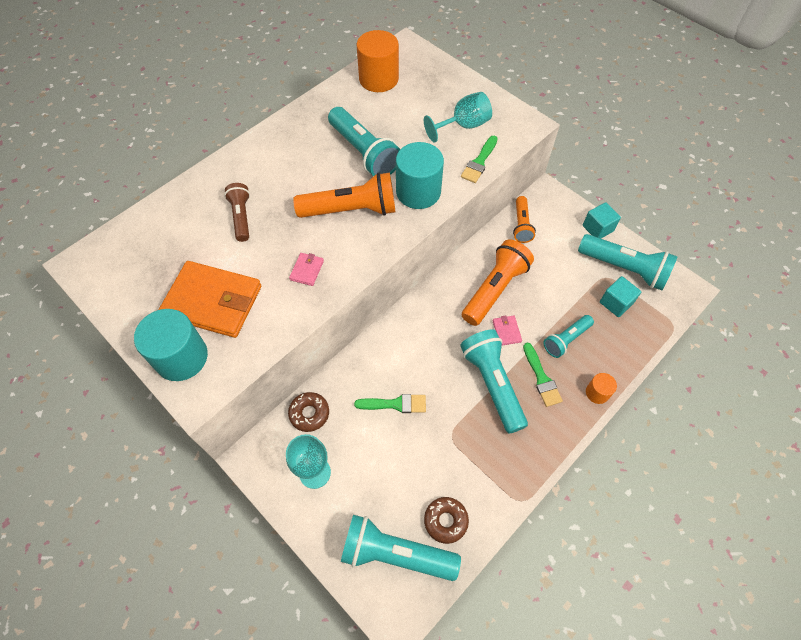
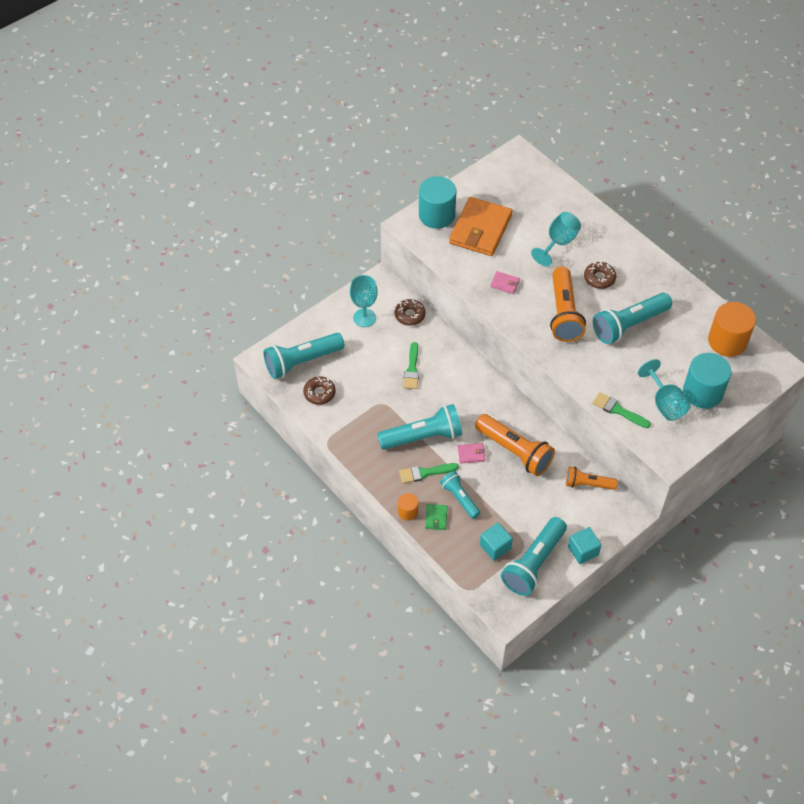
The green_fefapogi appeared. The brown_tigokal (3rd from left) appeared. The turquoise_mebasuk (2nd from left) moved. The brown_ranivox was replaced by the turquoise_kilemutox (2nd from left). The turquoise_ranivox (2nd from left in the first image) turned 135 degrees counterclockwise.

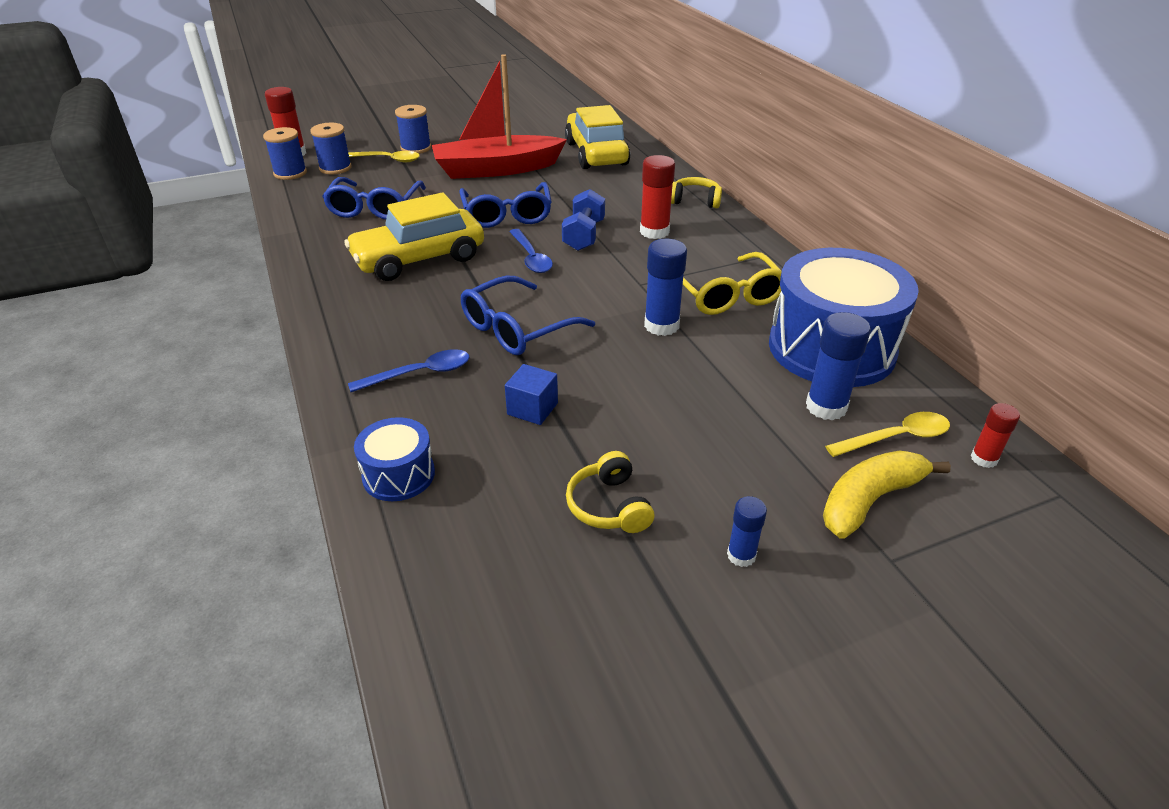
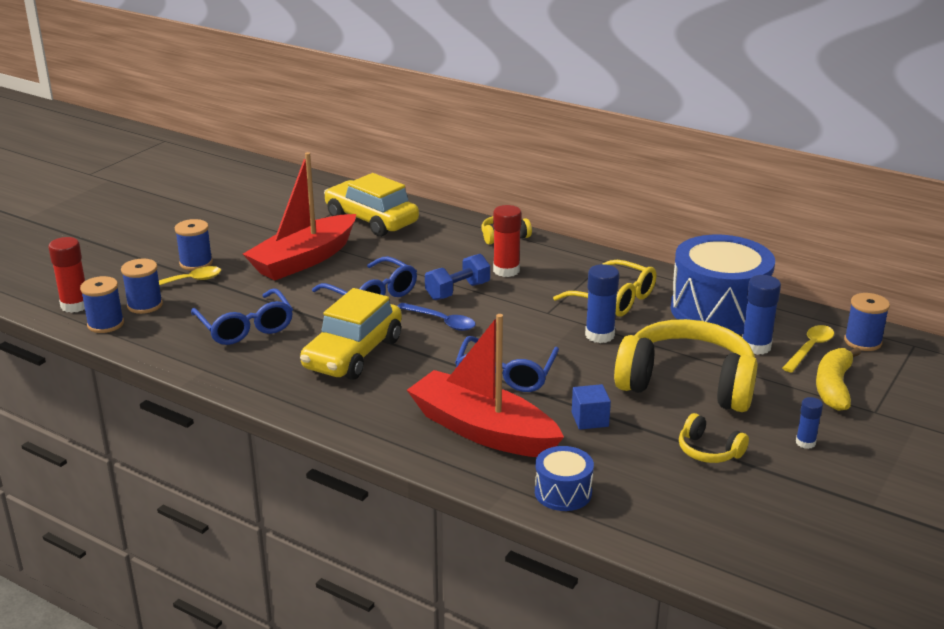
The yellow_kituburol (2nd from left) appeared. The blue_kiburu (1st from left) was replaced by the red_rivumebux (2nd from left). The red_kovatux (3rd from left) was replaced by the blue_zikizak (4th from left). The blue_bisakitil turned 75 degrees clockwise.

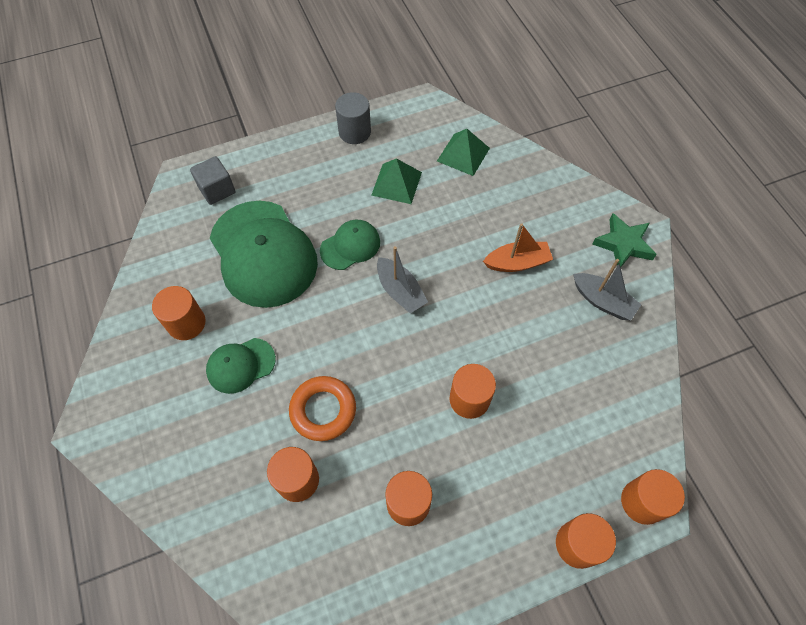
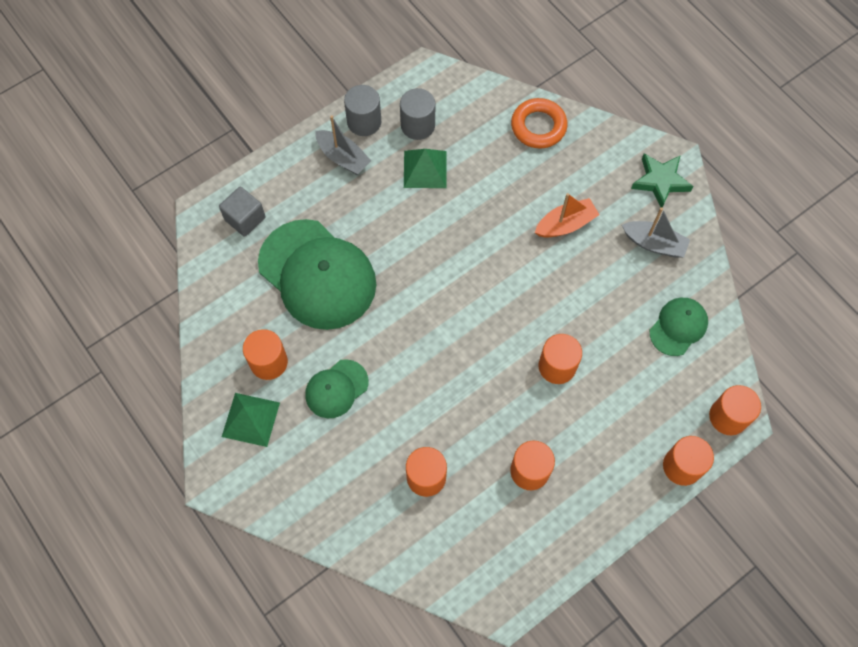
The grey_mebasuk (2nd from left) appeared. The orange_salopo moved. The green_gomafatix (3rd from left) moved. The grey_rivumebux (1st from left) moved. The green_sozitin (2nd from left in the first image) moved.

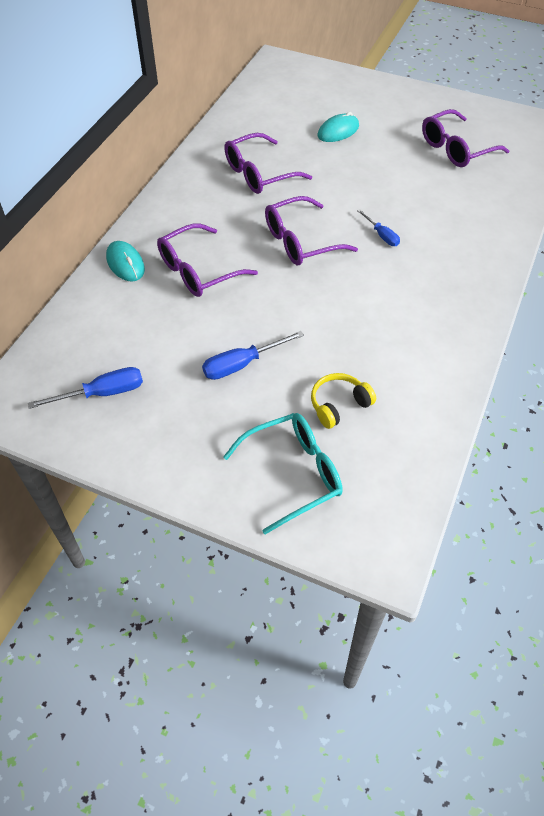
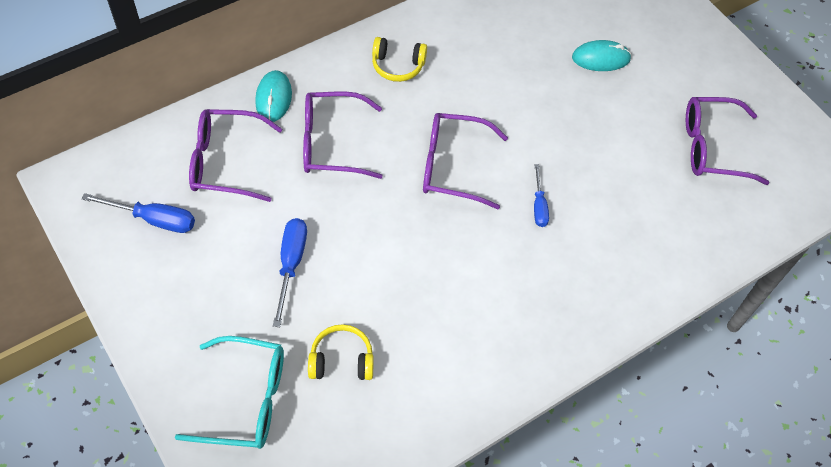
The yellow_kituburol (2nd from left) appeared. The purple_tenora (2nd from left in the first image) moved. The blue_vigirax (2nd from left) turned 90 degrees clockwise.

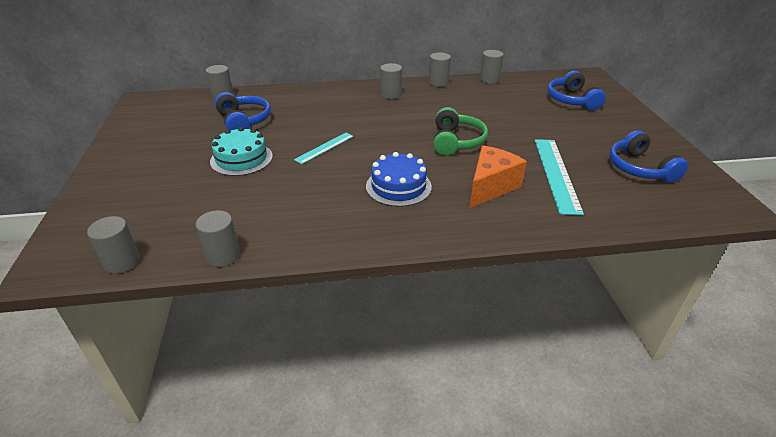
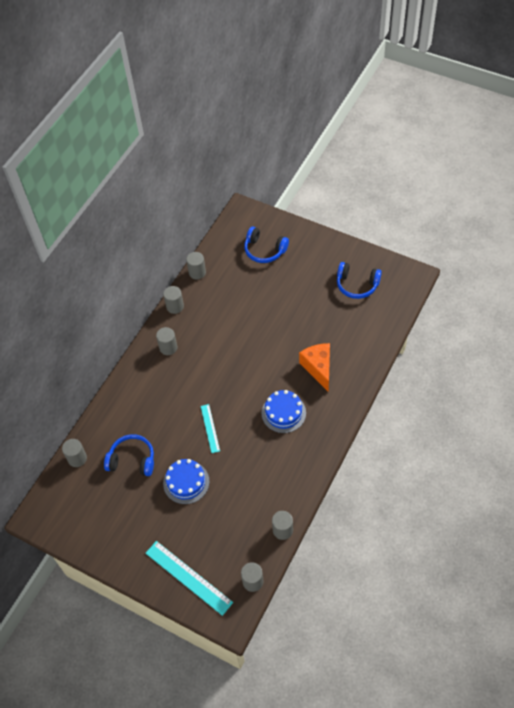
The green_kituburol disappeared. The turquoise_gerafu (2nd from left in the first image) moved. The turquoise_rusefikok became the blue_rusefikok (1st from left).

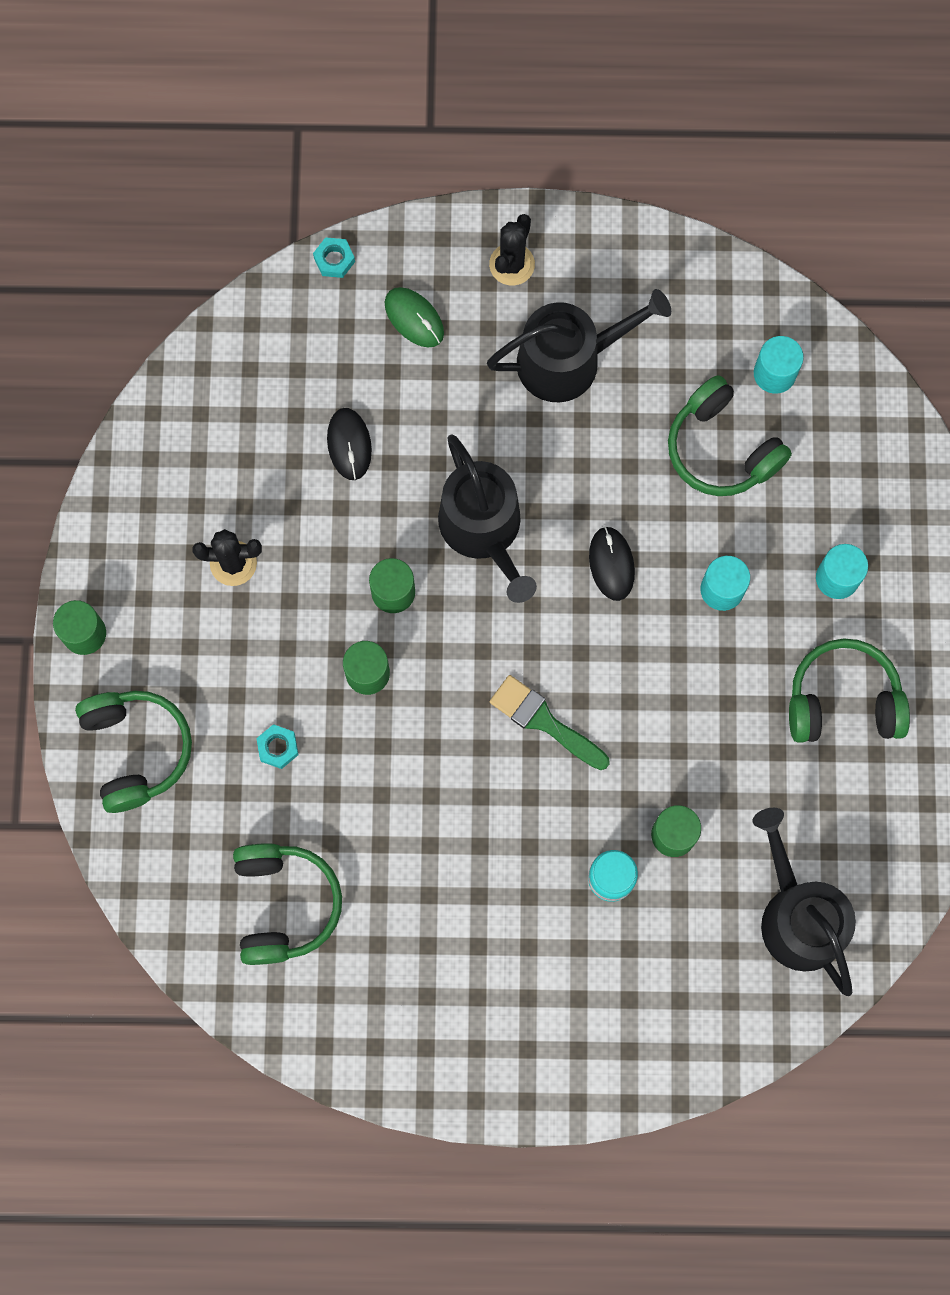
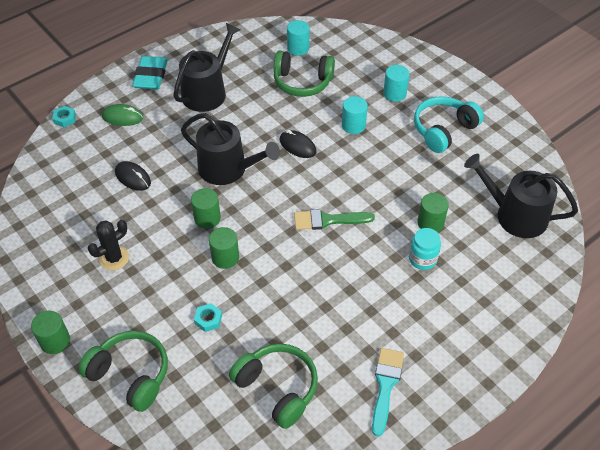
The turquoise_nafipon appeared. The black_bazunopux (2nd from left) was replaced by the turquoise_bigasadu. The green_kituburol (4th from left) became the turquoise_kituburol.

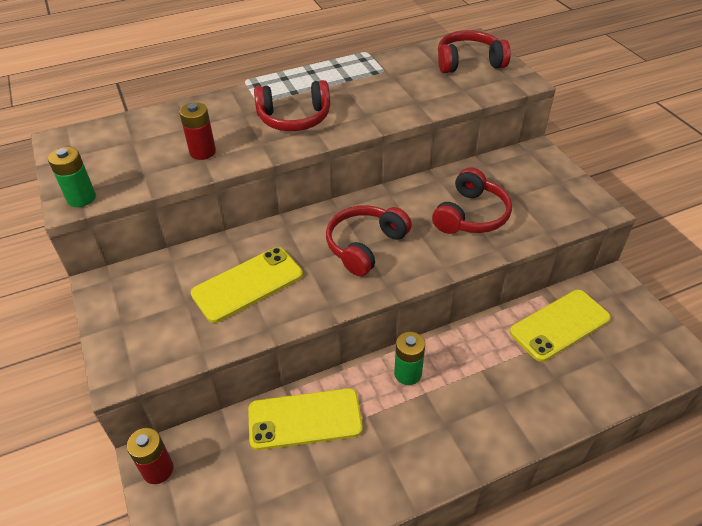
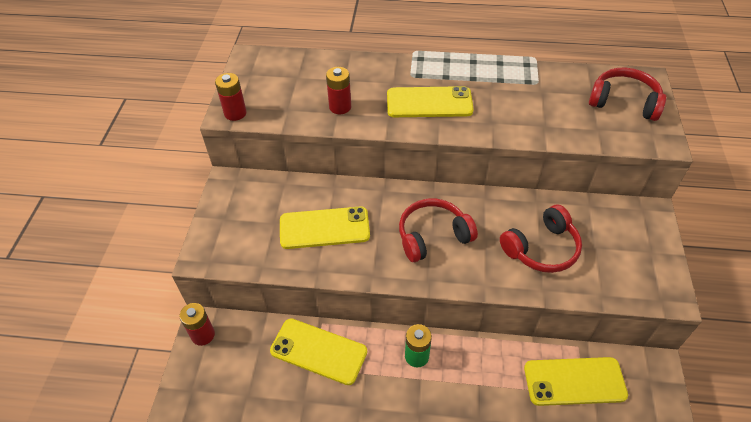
The red_kituburol (1st from left) was replaced by the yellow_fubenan (3rd from left). The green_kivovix (1st from left) became the red_kivovix (2nd from left).

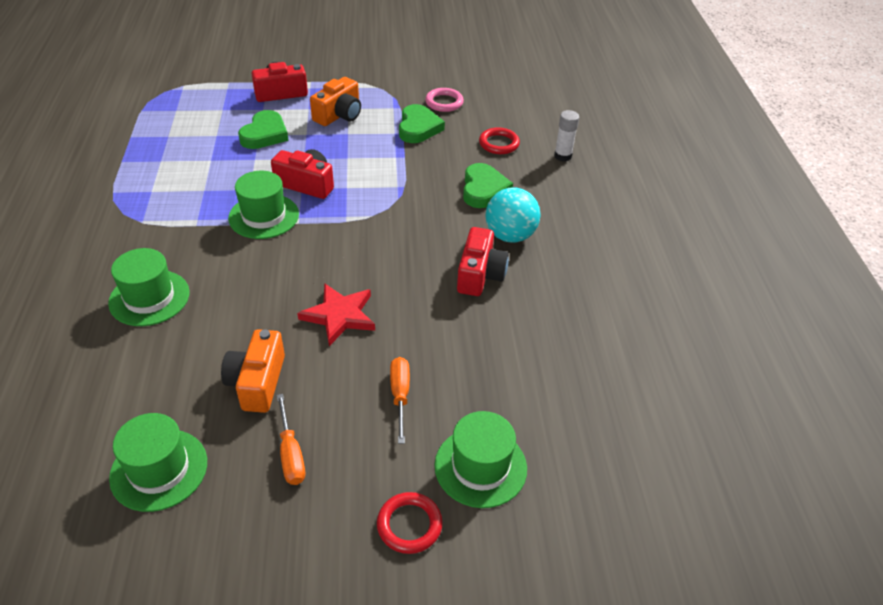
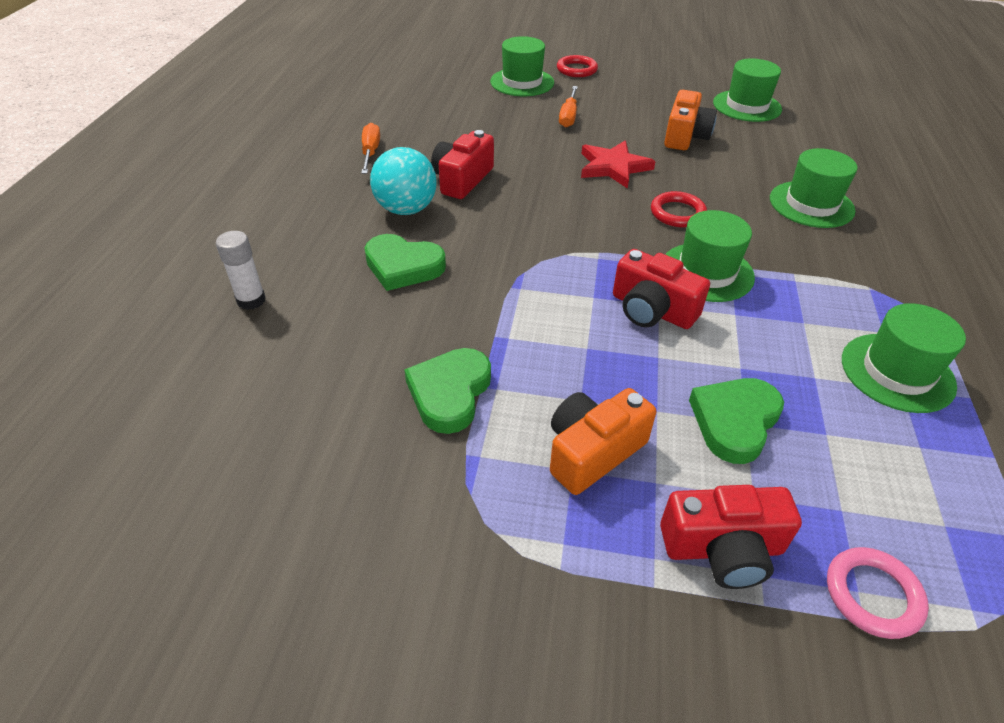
The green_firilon (5th from left) appeared. The orange_vigirax (1st from left) moved. The pink_salopo moved. The red_salopo (2nd from left) moved. The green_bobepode (3rd from left in the first image) turned 90 degrees counterclockwise.

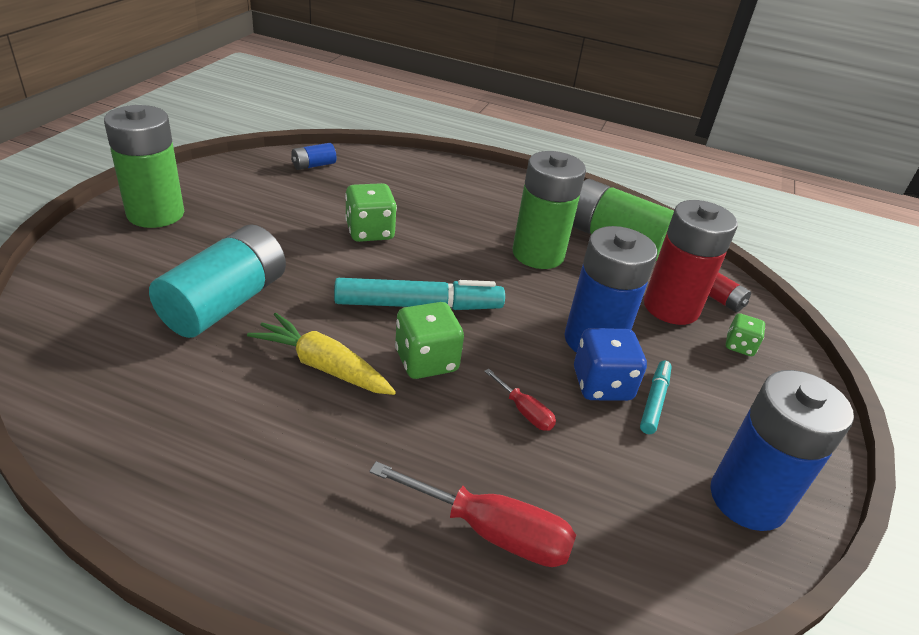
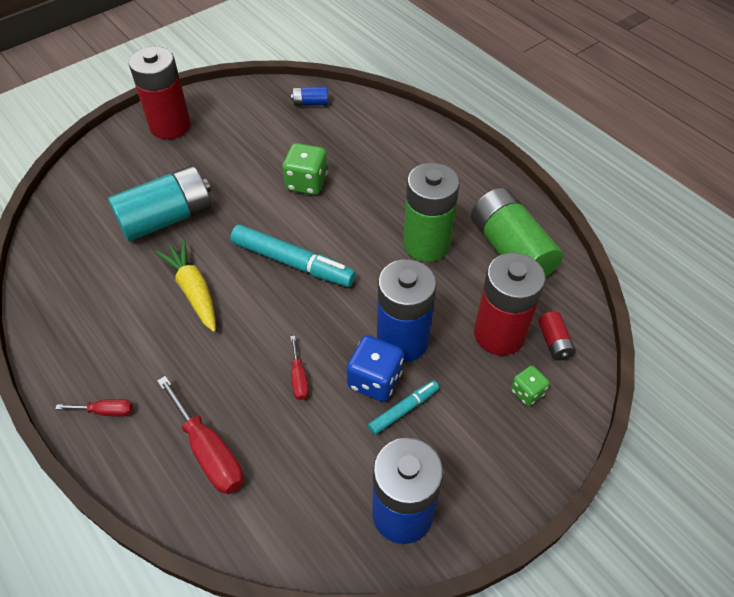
The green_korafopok (2nd from left) disappeared. The red_vigirax (1st from left) appeared. The green_kivovix (1st from left) became the red_kivovix (1st from left).

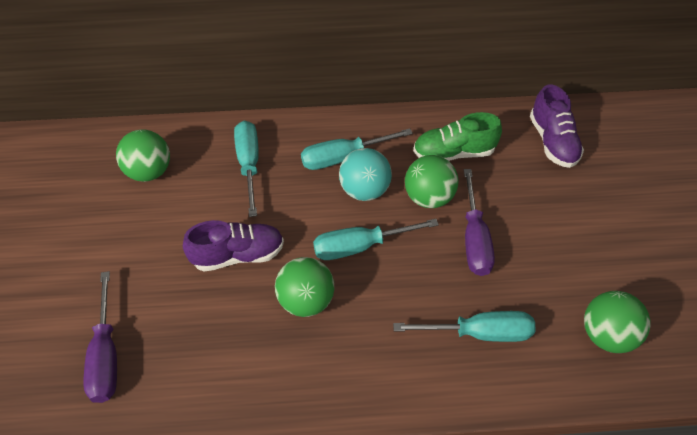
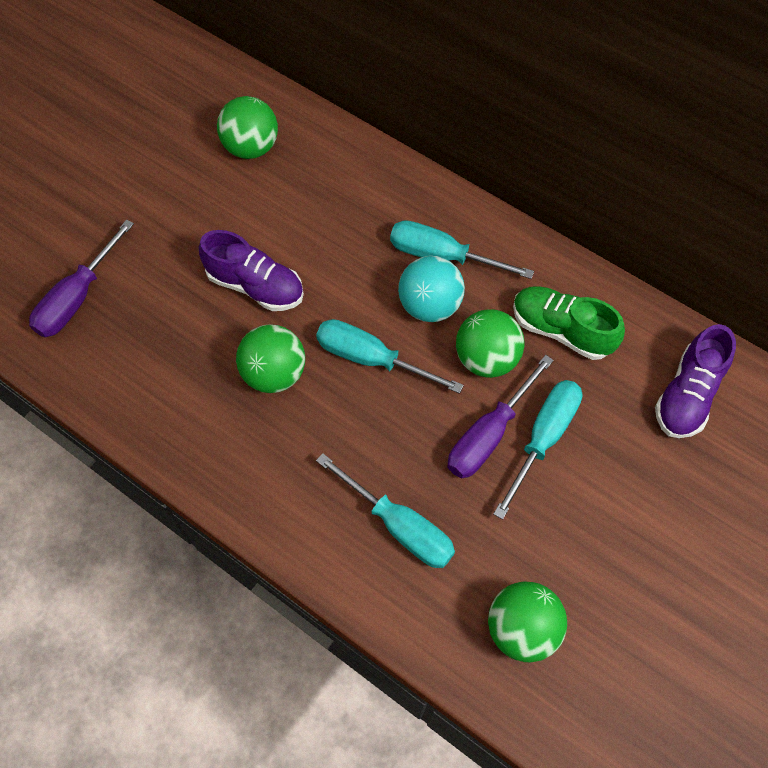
The turquoise_vigirax (1st from left in the first image) moved.

